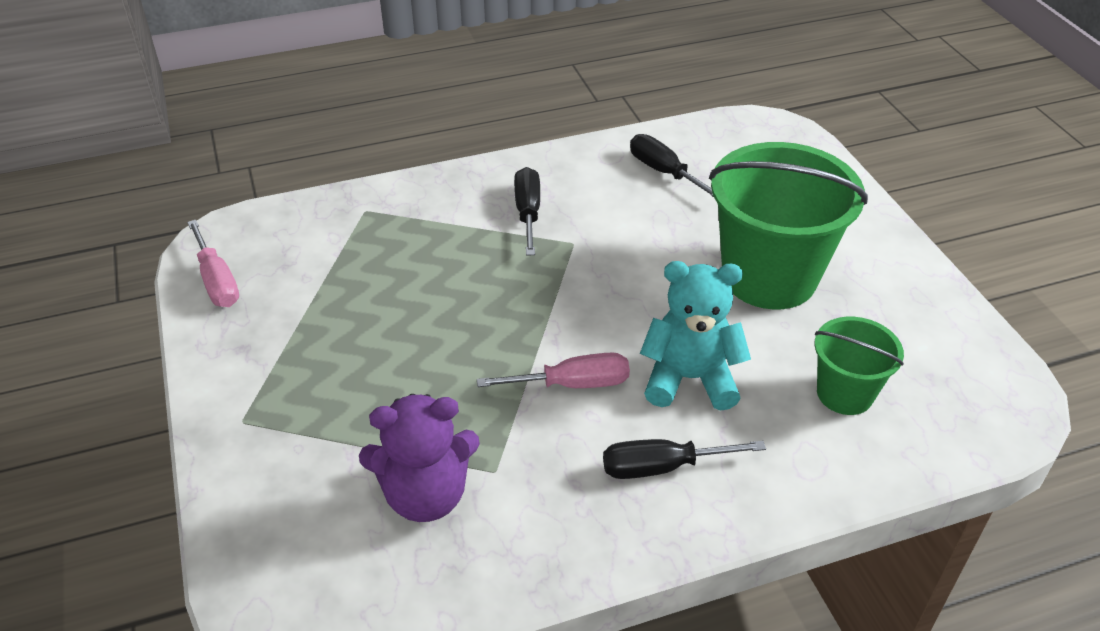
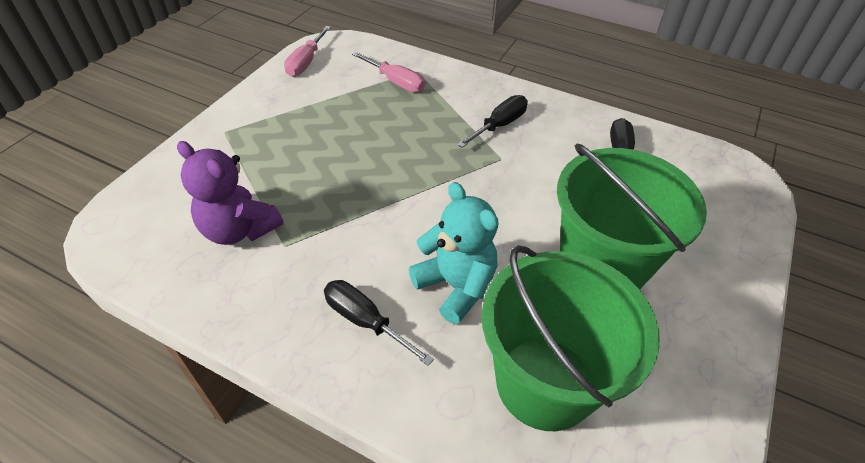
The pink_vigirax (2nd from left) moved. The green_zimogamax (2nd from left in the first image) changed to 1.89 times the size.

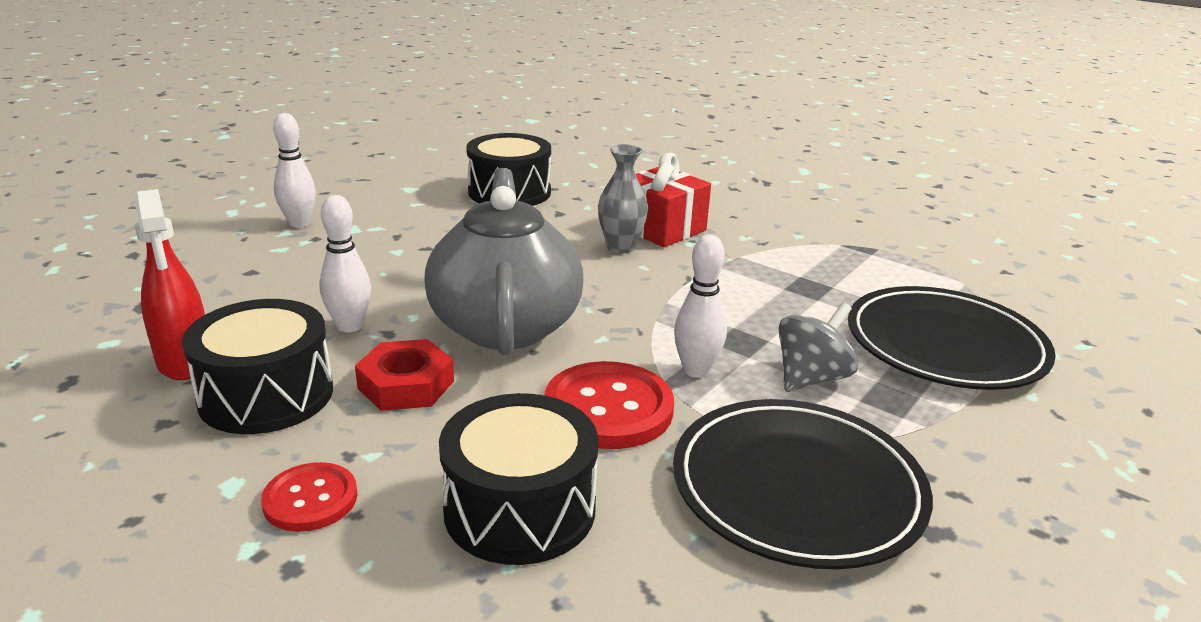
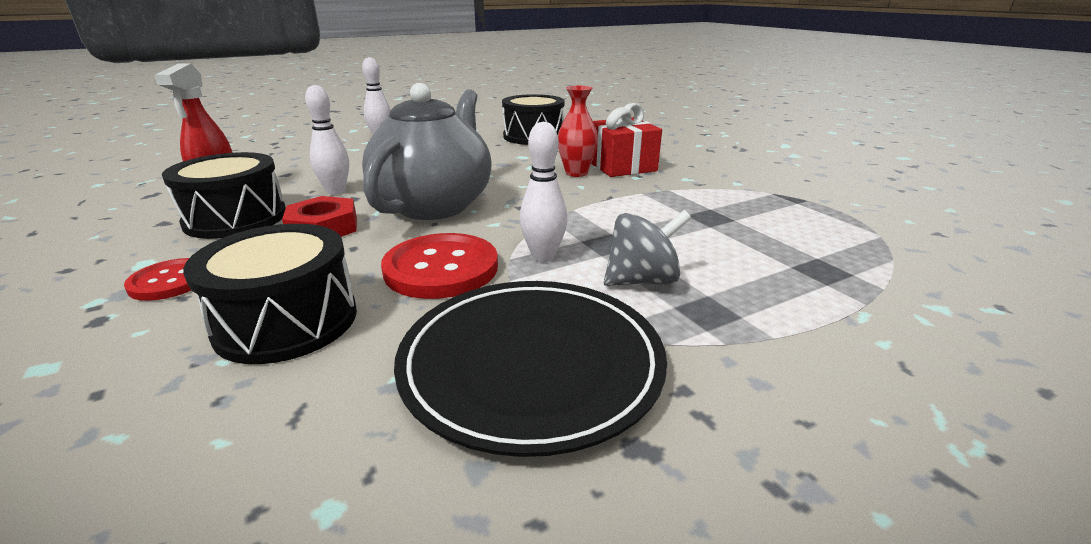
The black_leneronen (2nd from left) disappeared. The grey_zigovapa became the red_zigovapa.

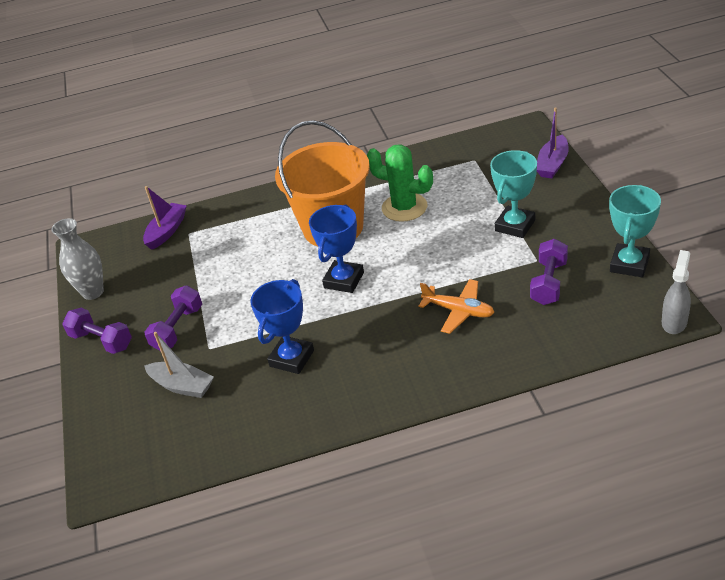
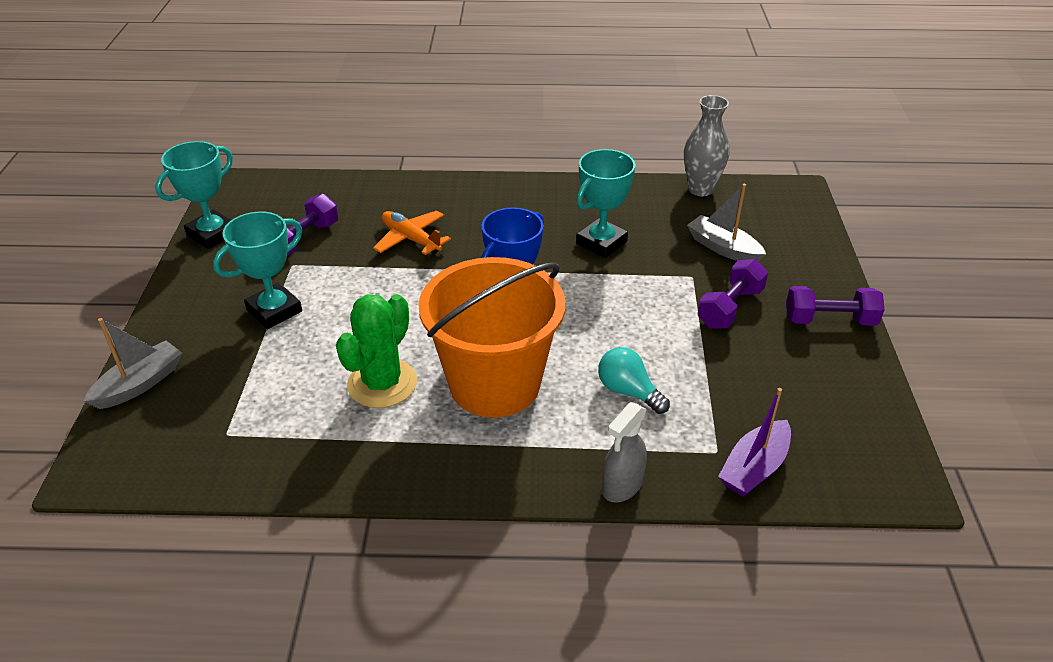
The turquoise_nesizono appeared. The grey_zigovapa moved. The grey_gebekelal moved. The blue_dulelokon (1st from left) became the turquoise_dulelokon (3rd from left). The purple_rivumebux (2nd from left) became the grey_rivumebux (1st from left). The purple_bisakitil (1st from left in the first image) turned 45 degrees counterclockwise. The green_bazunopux turned 75 degrees clockwise.

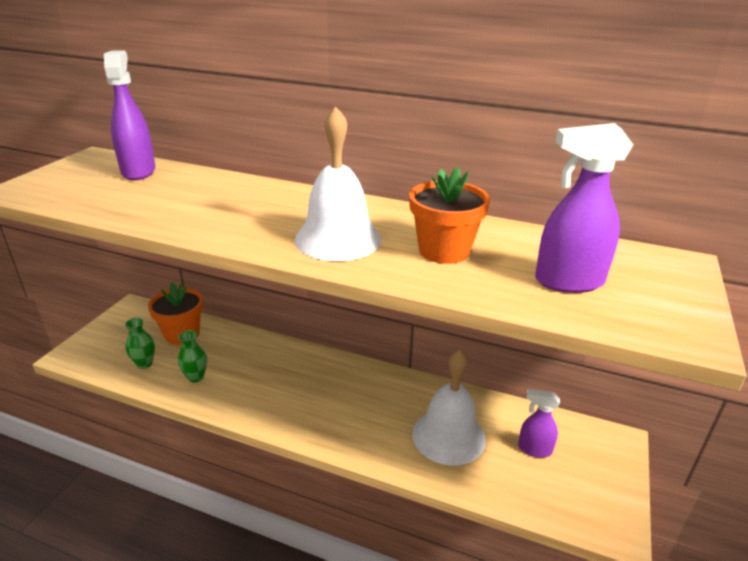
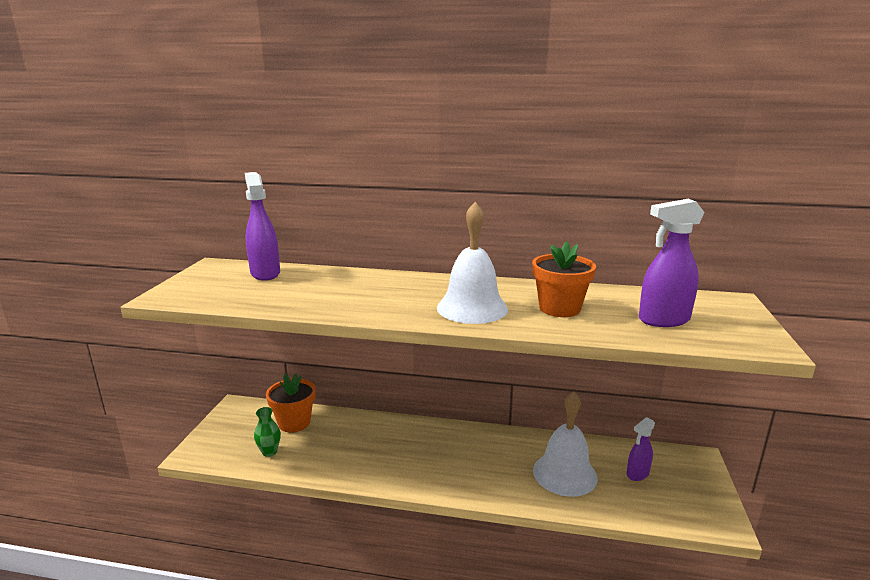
The green_zigovapa (2nd from left) disappeared. The purple_gebekelal (2nd from left) turned 45 degrees counterclockwise.

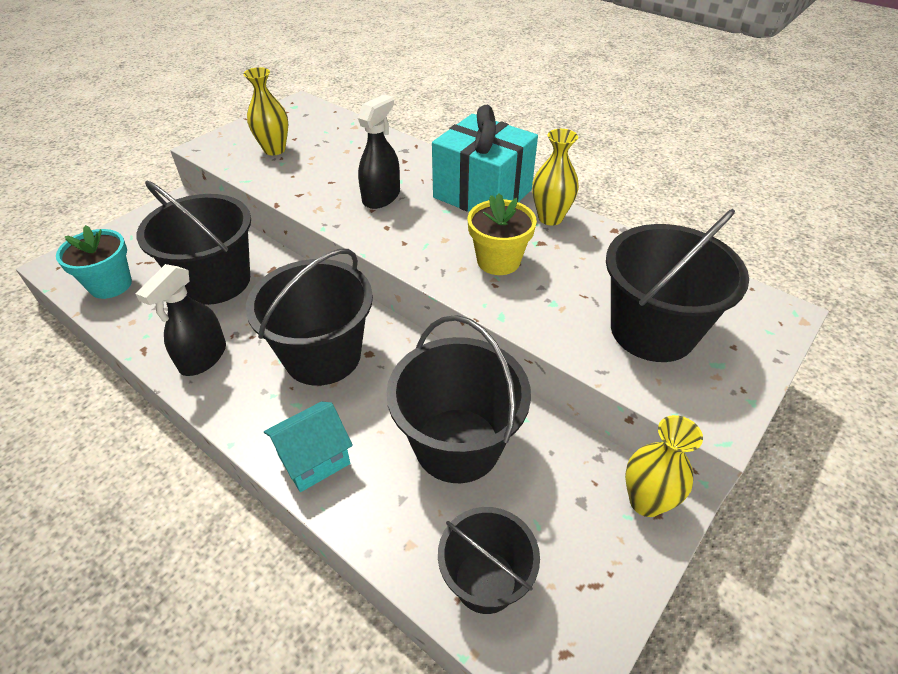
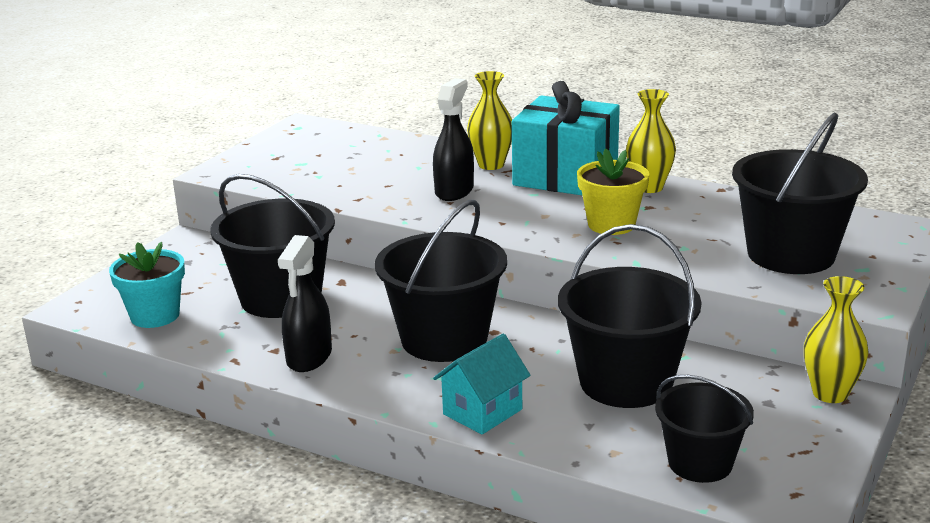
The yellow_zigovapa (1st from left) moved.

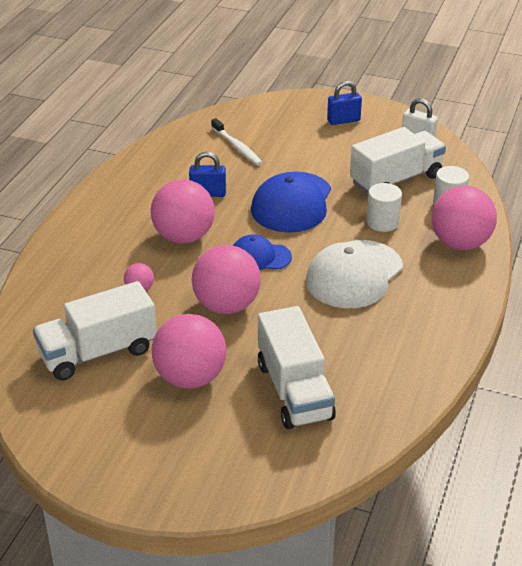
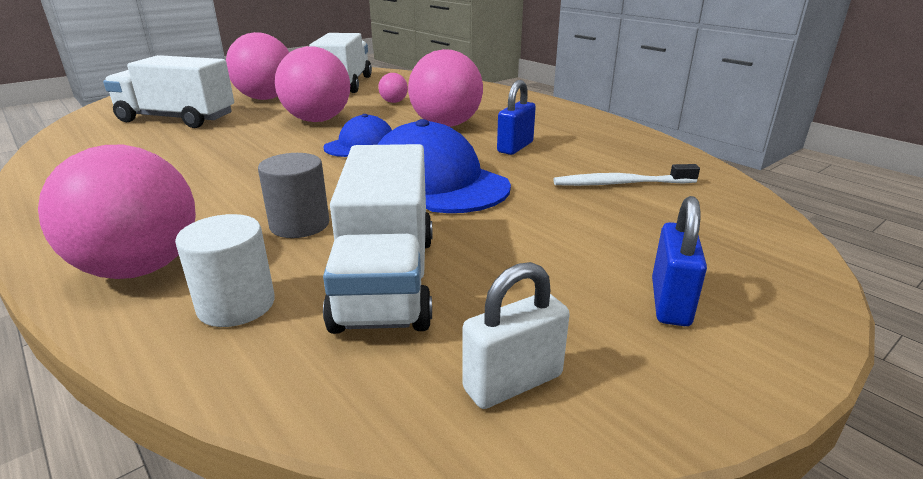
The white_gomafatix disappeared. The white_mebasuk (1st from left) became the grey_mebasuk.

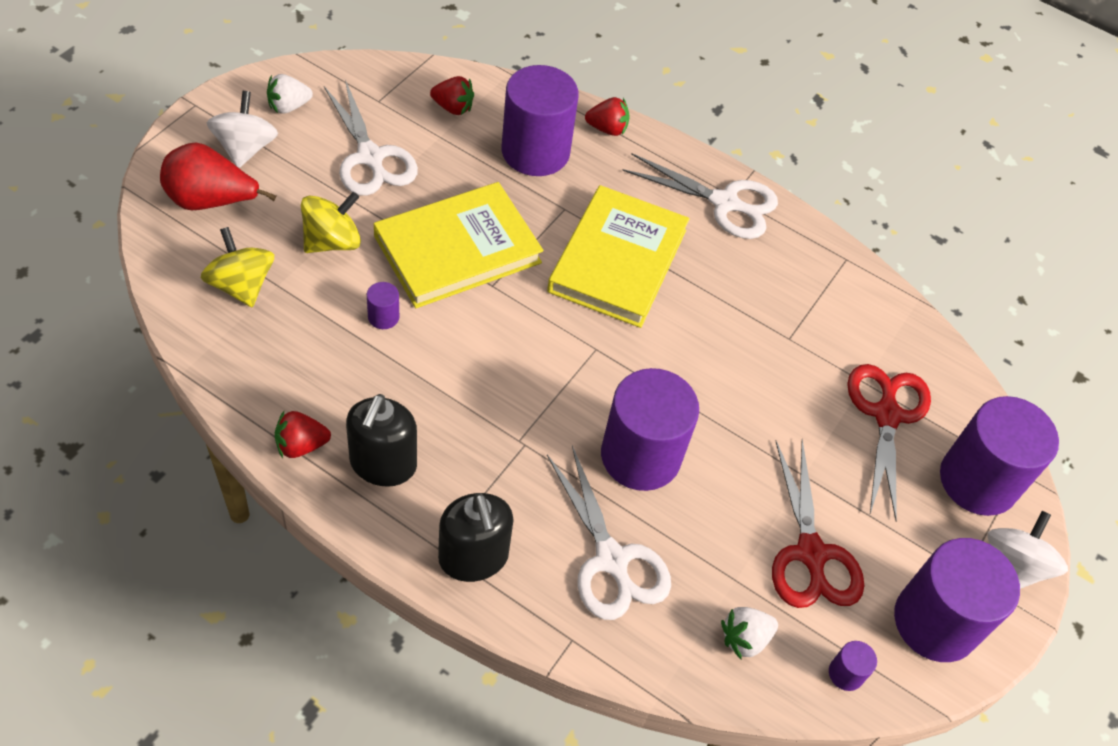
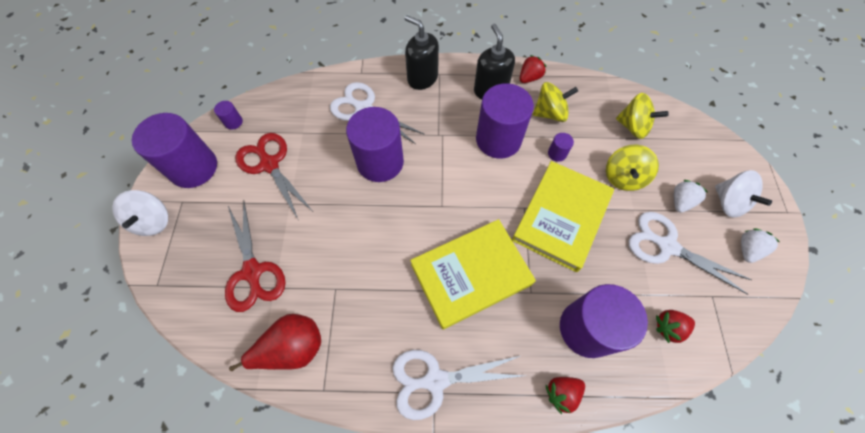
The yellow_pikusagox (1st from left) appeared. The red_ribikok moved. The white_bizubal (2nd from left in the first image) moved. The purple_mebasuk (6th from left in the first image) moved. The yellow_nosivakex (2nd from left in the first image) turned 75 degrees clockwise.

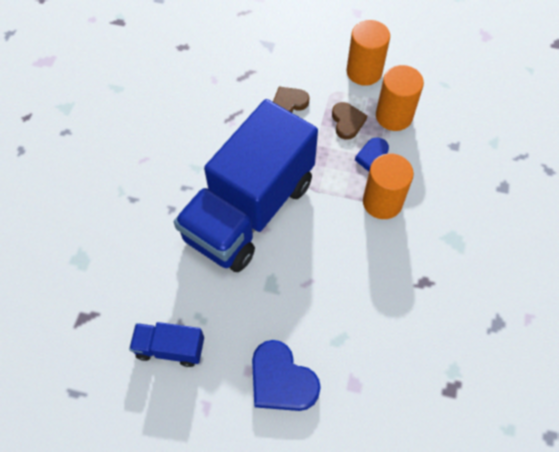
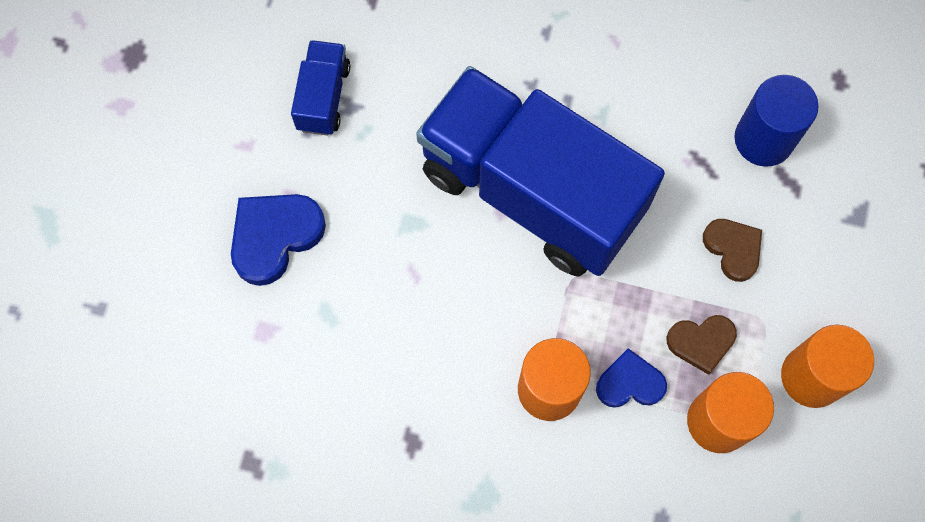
The blue_mebasuk appeared.

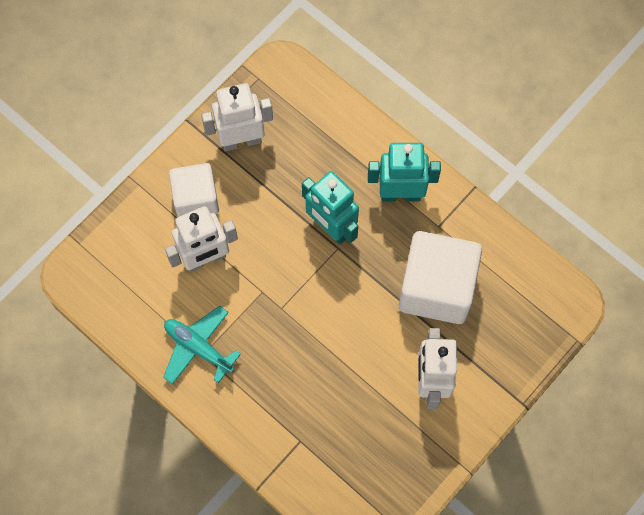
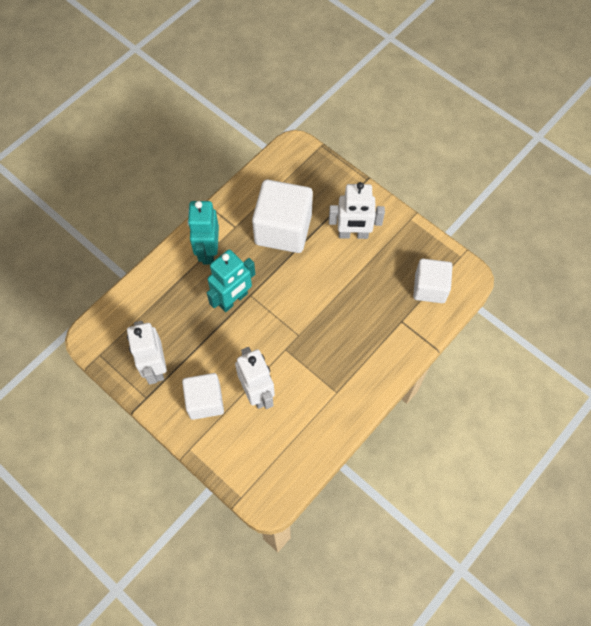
The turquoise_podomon disappeared. The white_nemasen (3rd from left) appeared.

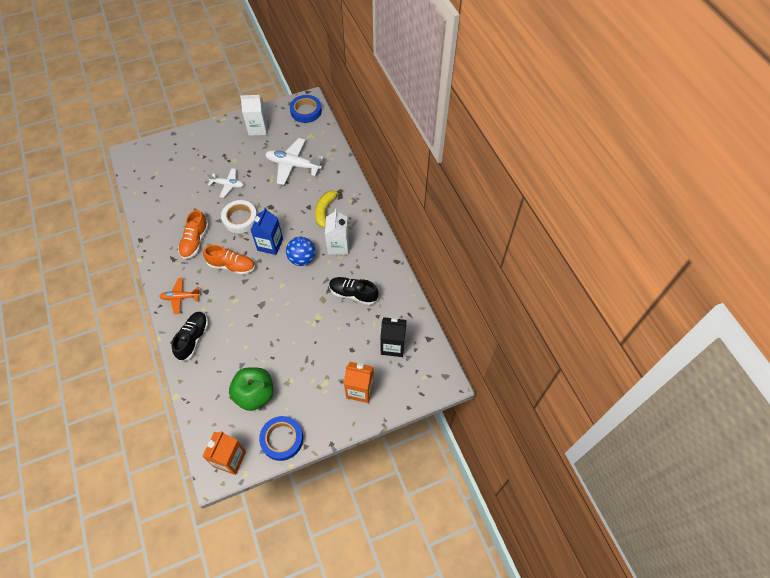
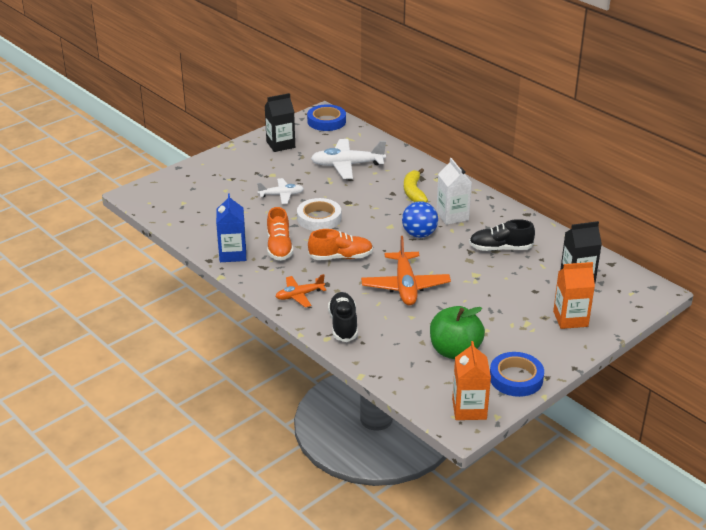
The orange_podomon (2nd from left) appeared. The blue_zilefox moved. The white_zilefox (1st from left) became the black_zilefox (1st from left).

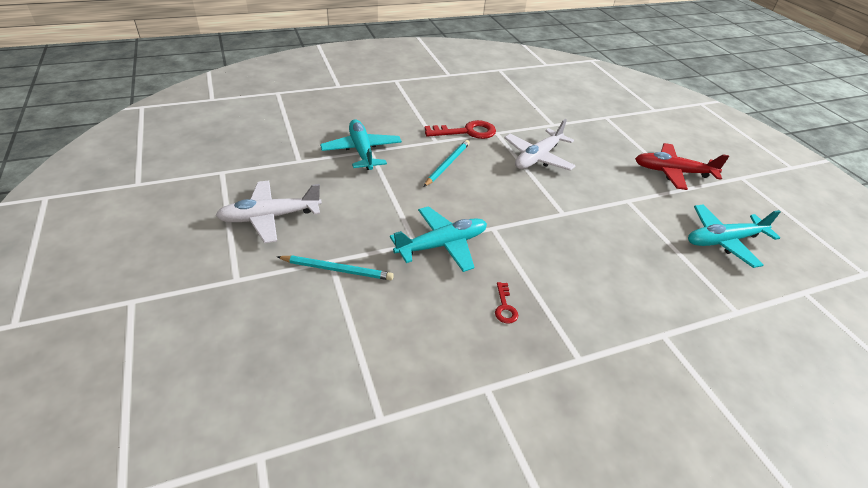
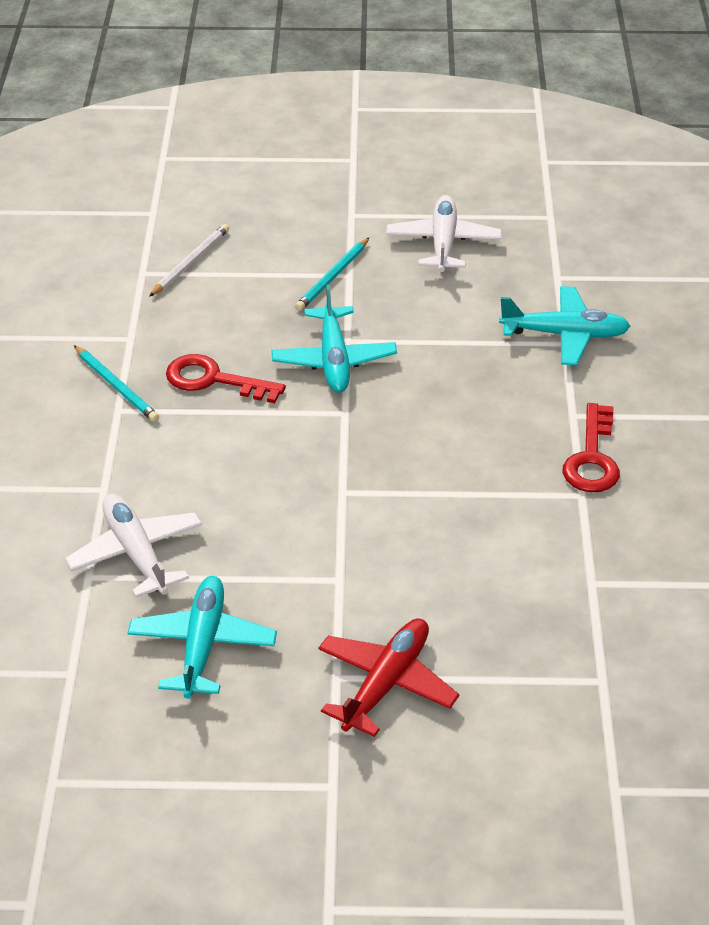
The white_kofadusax appeared. The turquoise_kofadusax (2nd from left in the first image) moved. The white_podomon (2nd from left in the first image) moved. The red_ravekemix (2nd from left in the first image) changed to 1.98 times the size.

